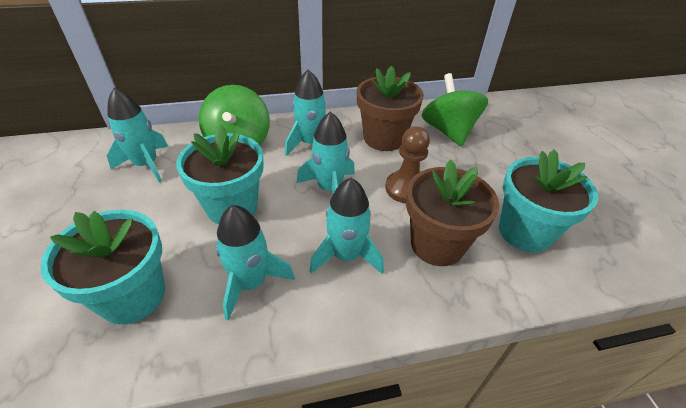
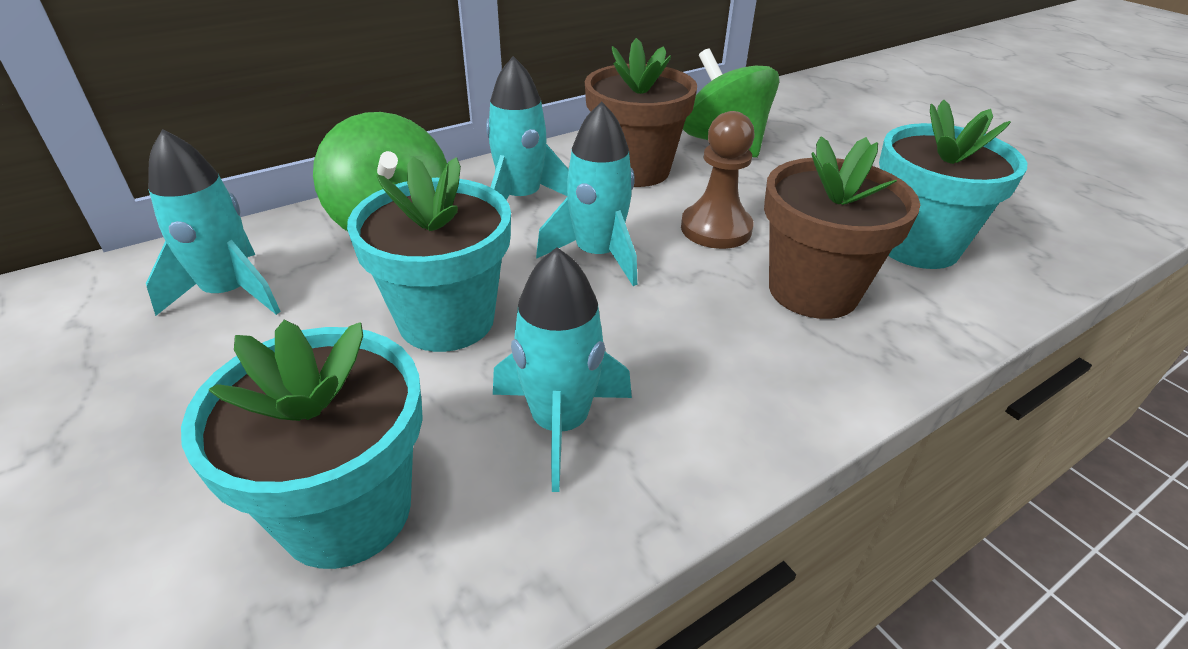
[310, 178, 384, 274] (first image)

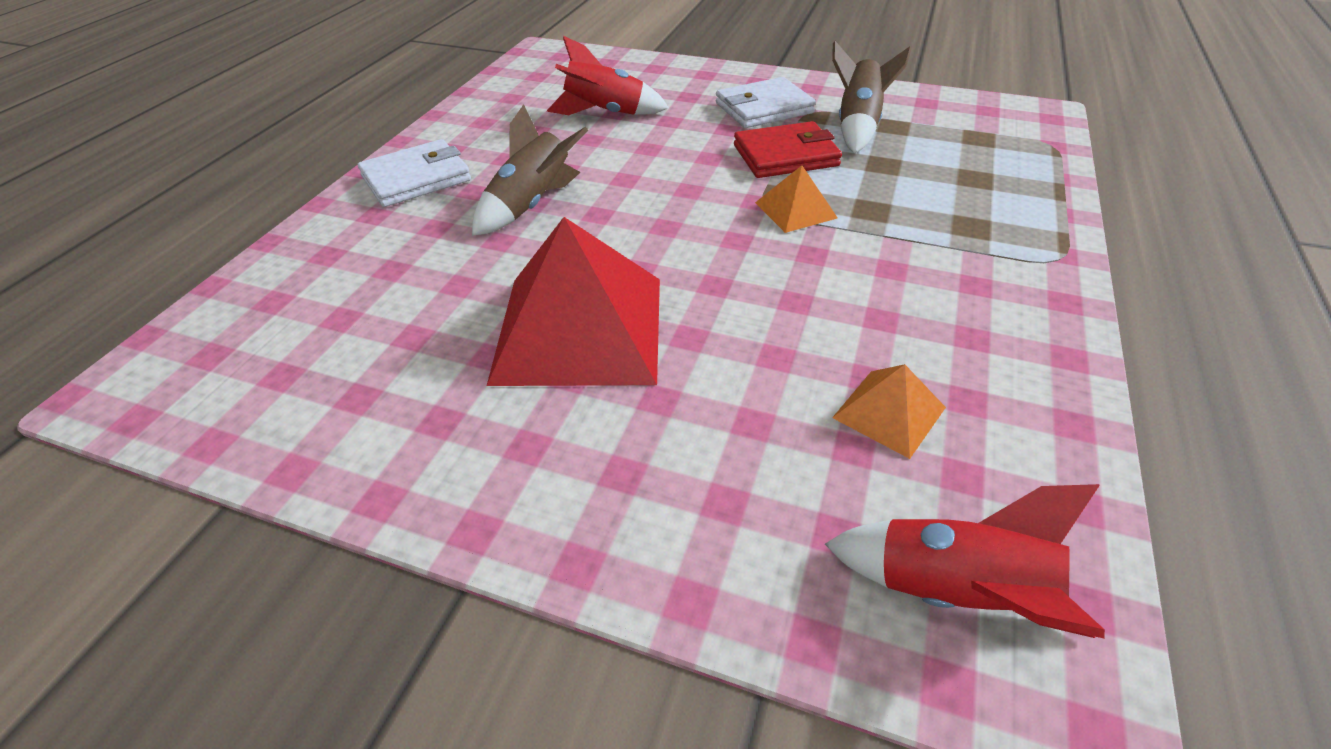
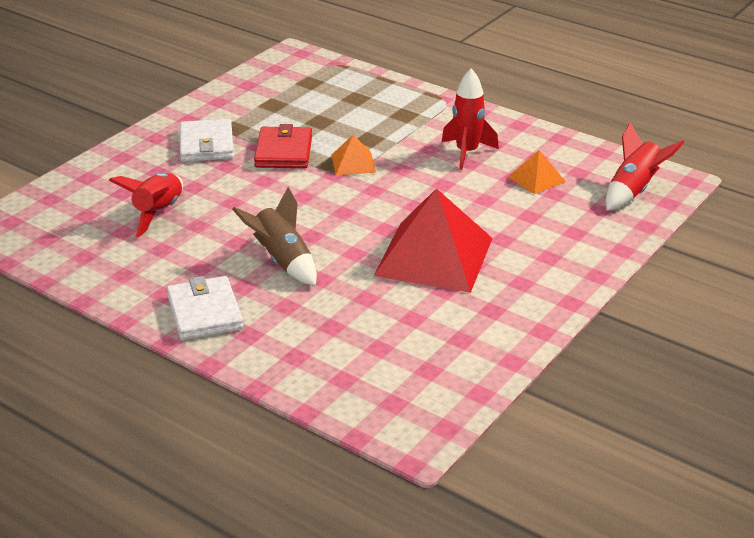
[832, 41, 911, 153] (first image)
[442, 68, 499, 170]

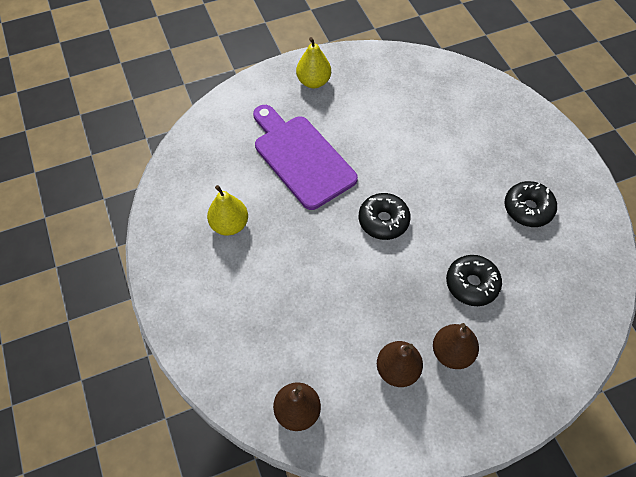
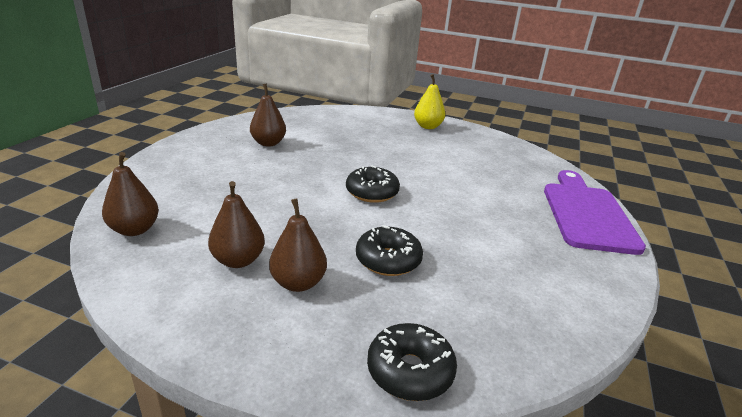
[544, 170, 646, 255]
[367, 323, 457, 401]
[250, 84, 286, 147]

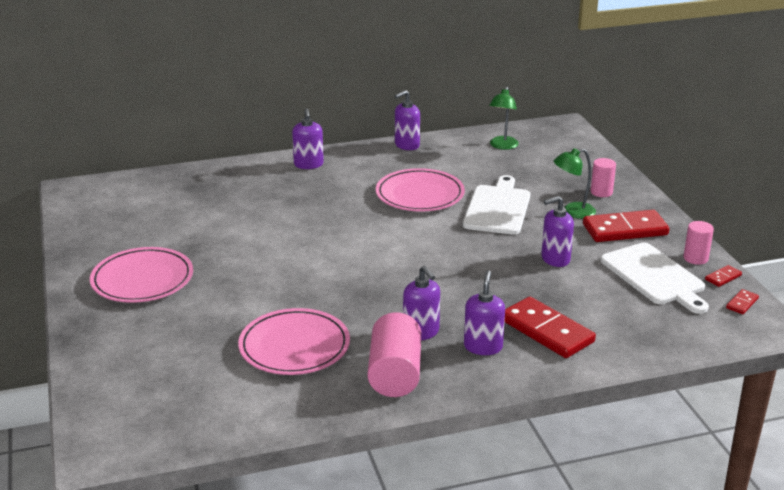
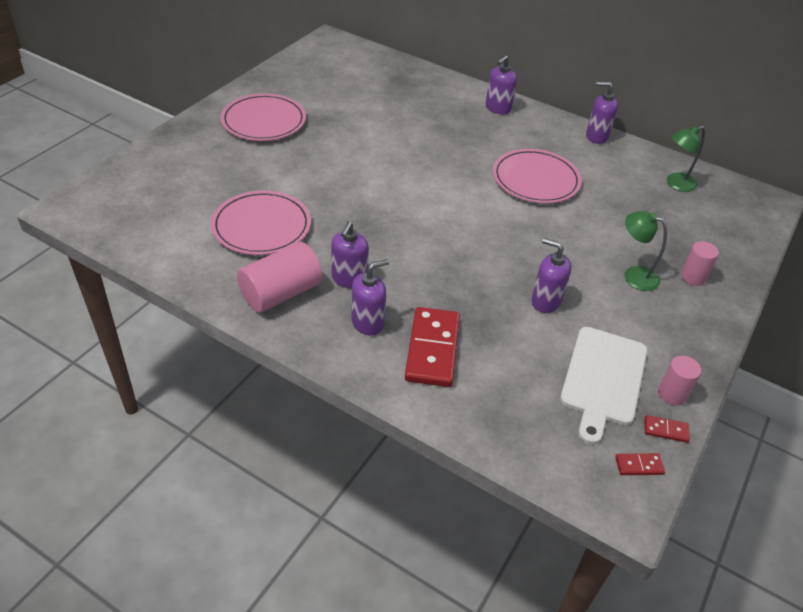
[463, 175, 530, 235] (first image)
[583, 210, 669, 242] (first image)

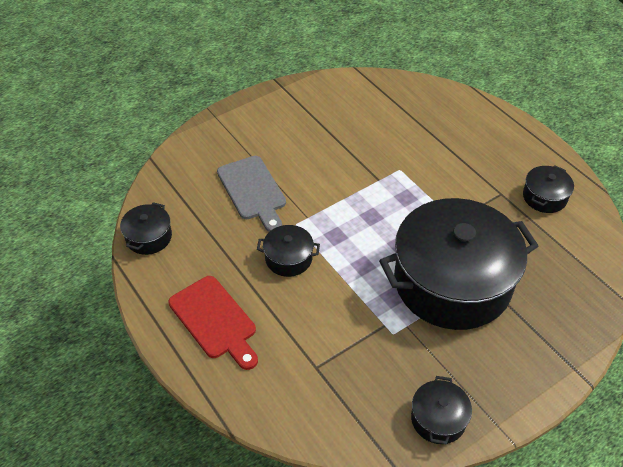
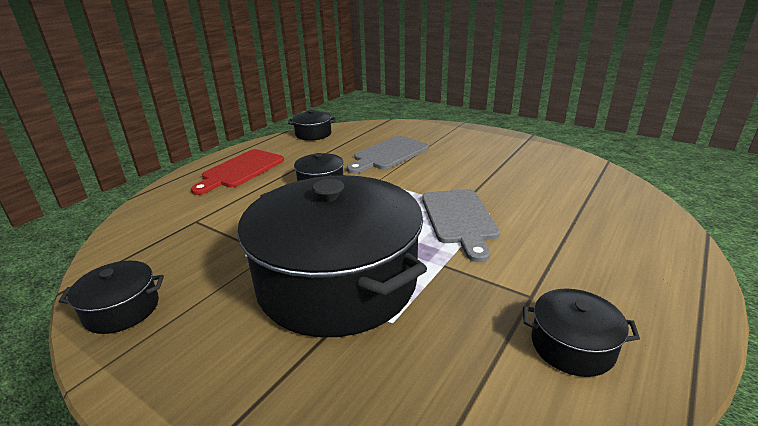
[422, 189, 500, 262]

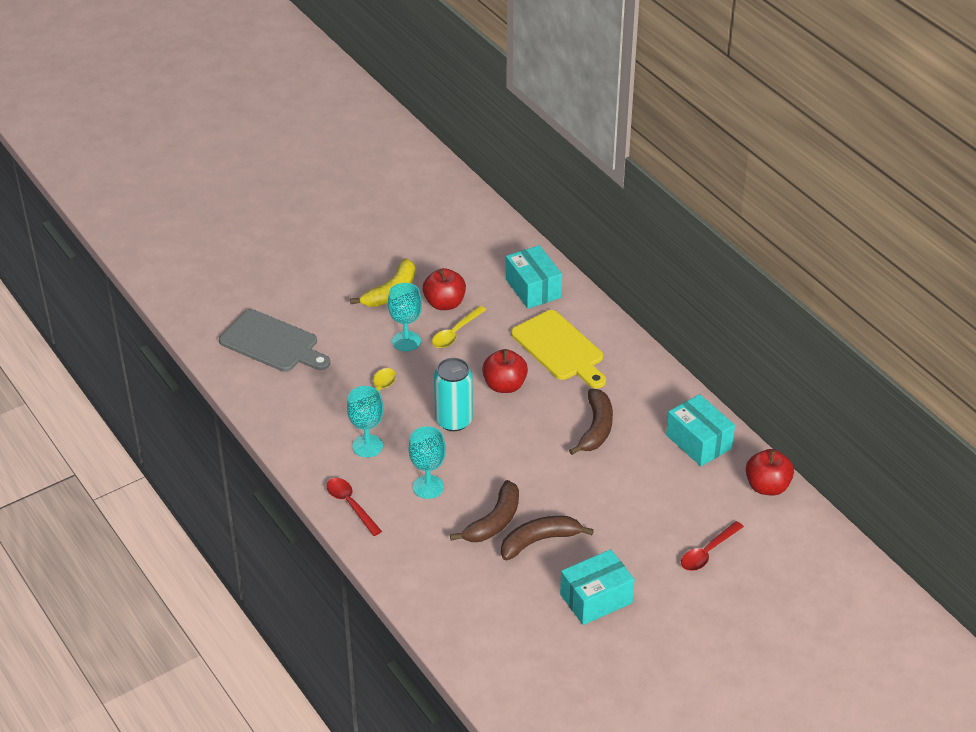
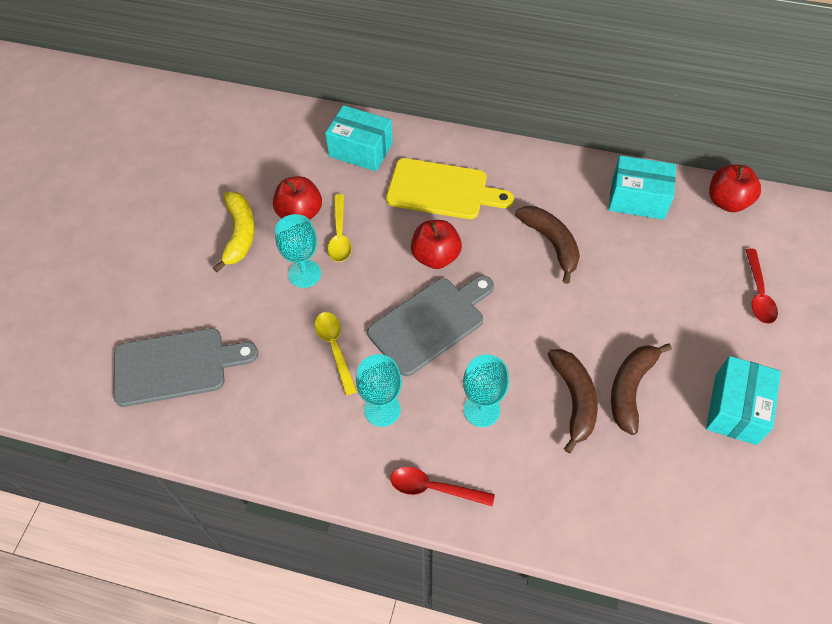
[367, 276, 494, 376]

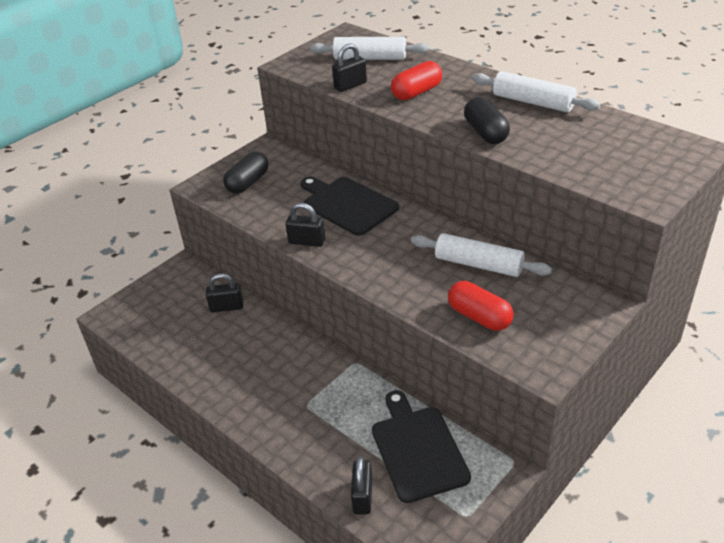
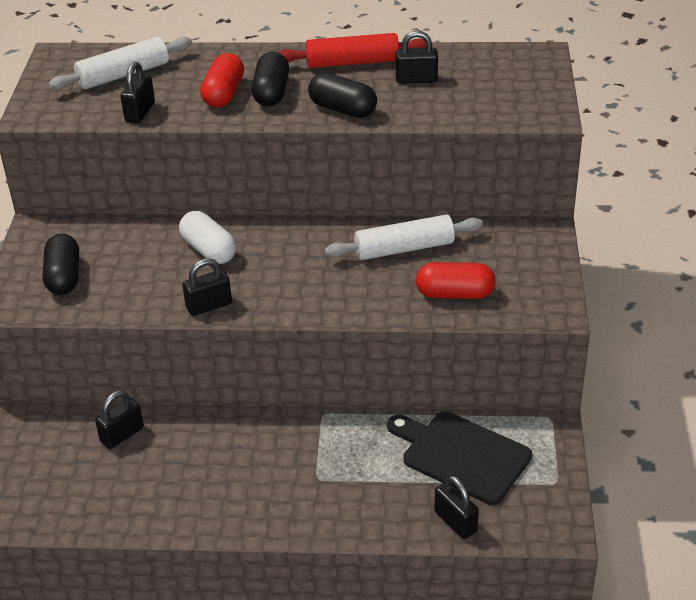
[251, 52, 289, 107]
[396, 31, 438, 84]
[179, 211, 237, 264]
[278, 33, 426, 68]

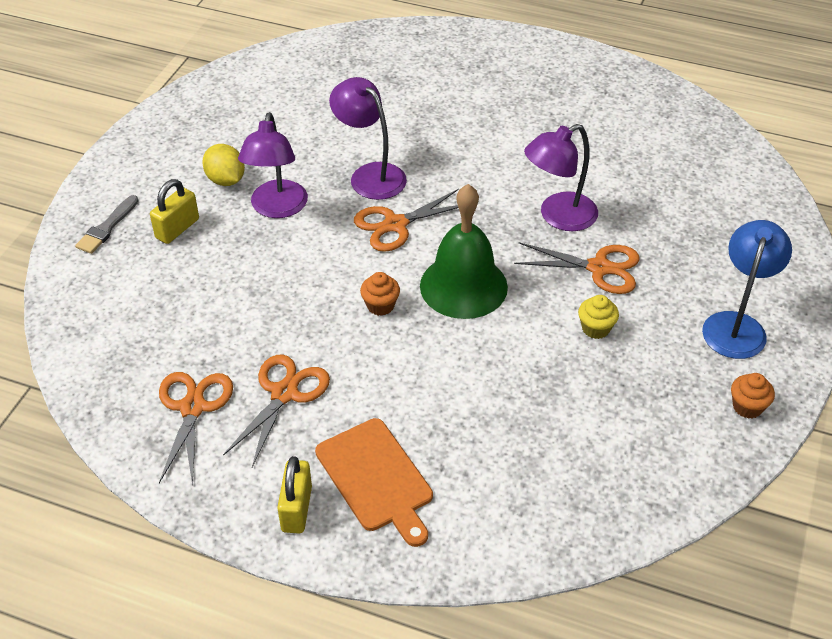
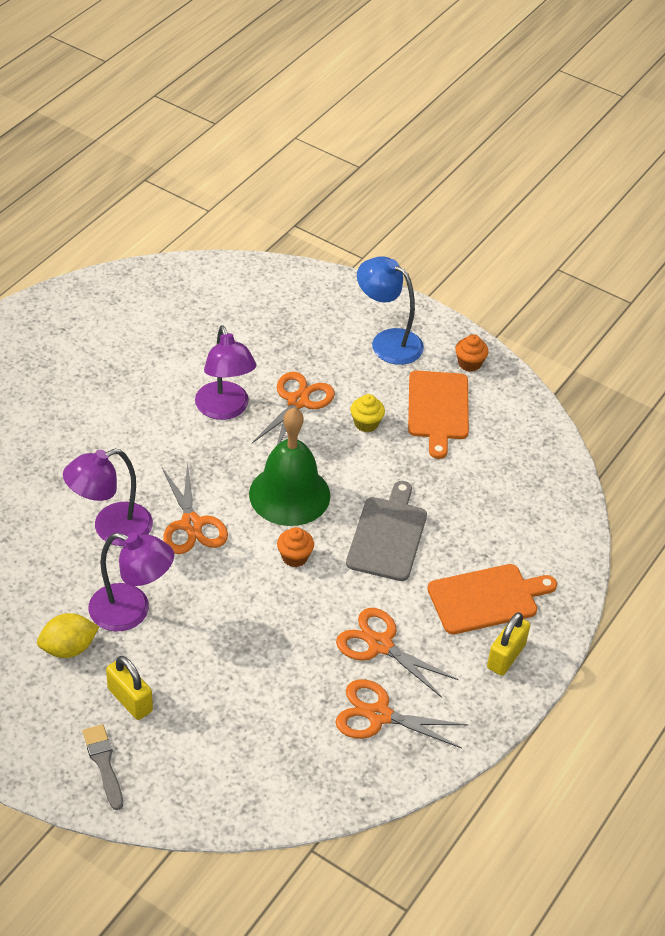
[346, 481, 427, 581]
[408, 370, 469, 459]
[83, 724, 123, 810]
[487, 612, 530, 676]

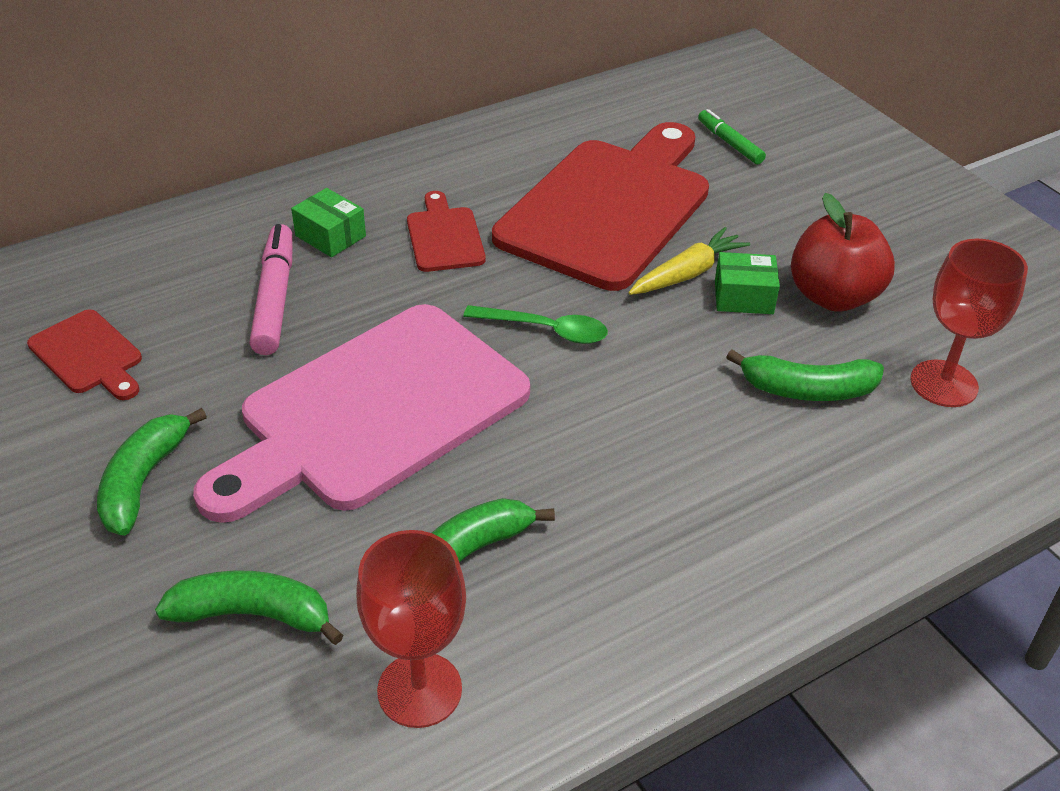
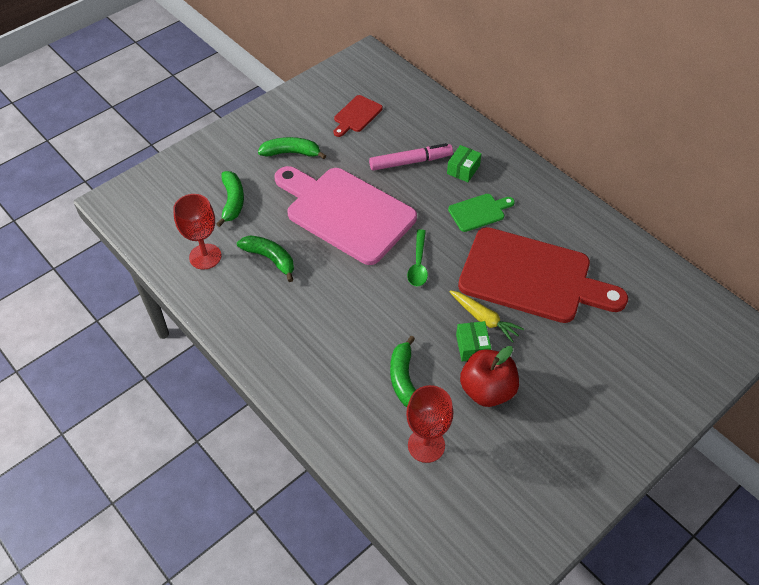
[698, 109, 766, 164] (first image)
[448, 194, 515, 232]

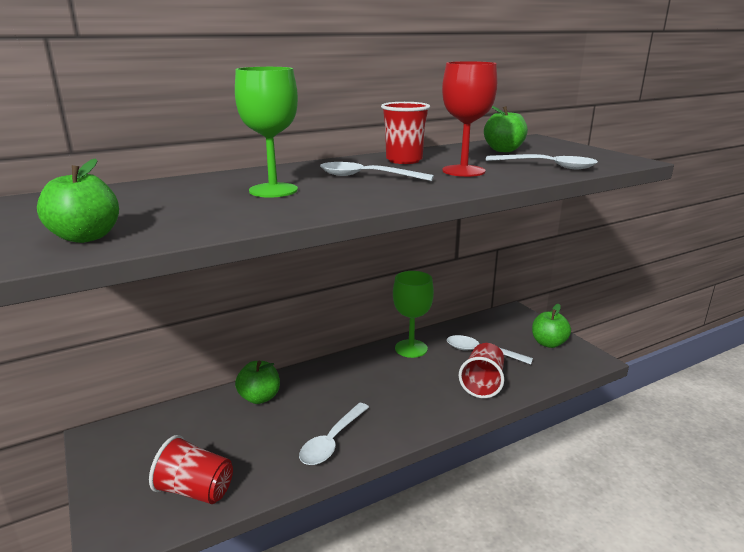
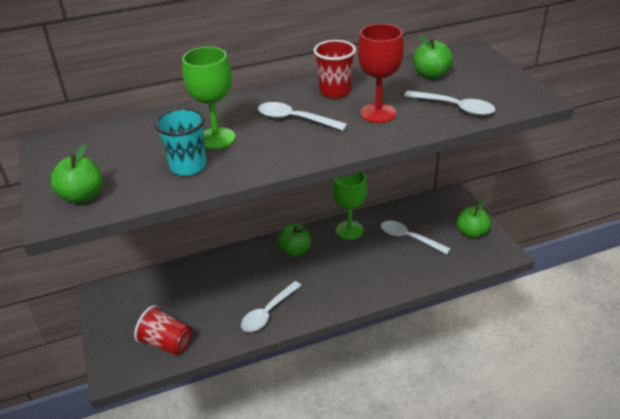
[459, 343, 504, 398] (first image)
[155, 108, 206, 176]
[277, 224, 311, 257]

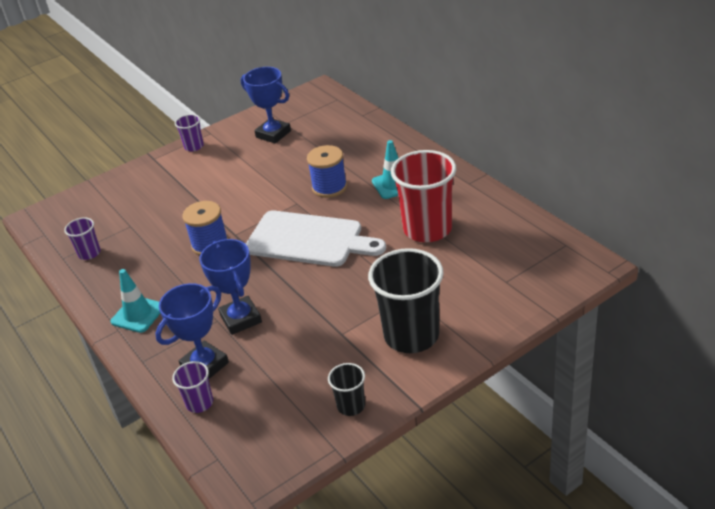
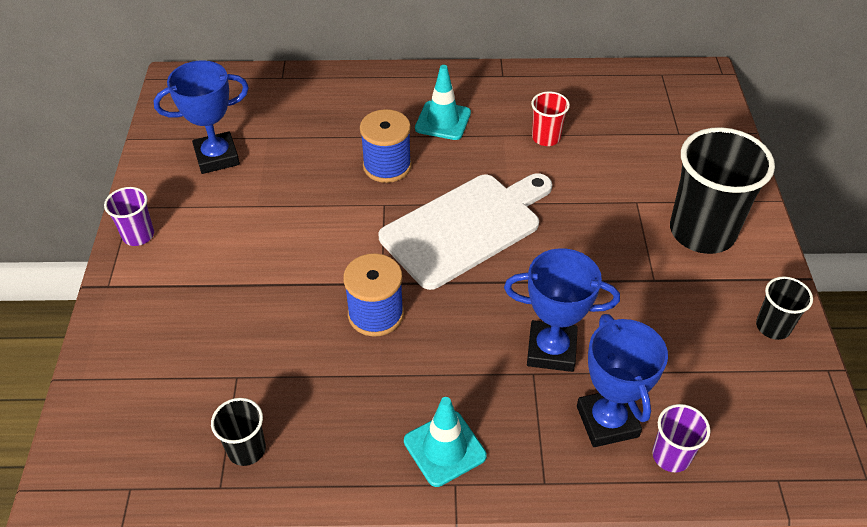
[211, 398, 266, 466]
[531, 92, 570, 146]

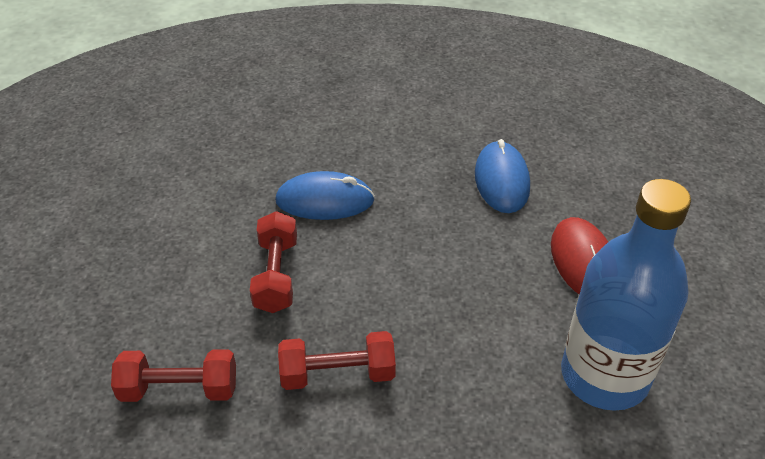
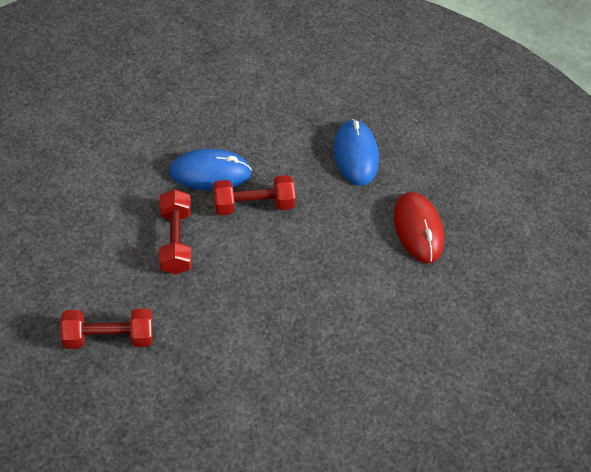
[561, 179, 691, 411] (first image)
[213, 175, 296, 215]

